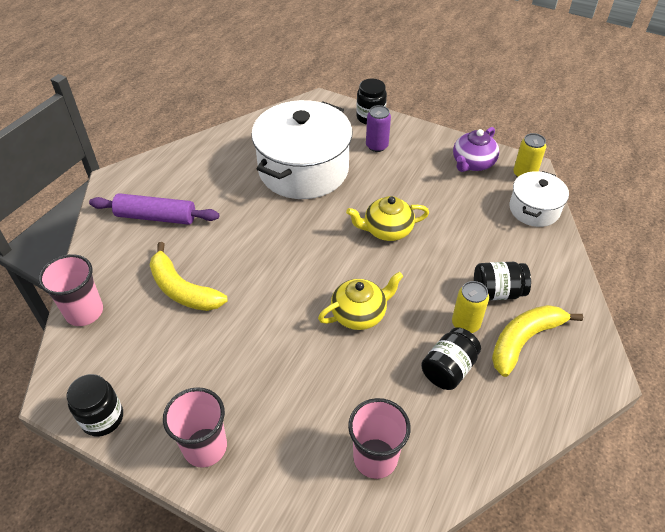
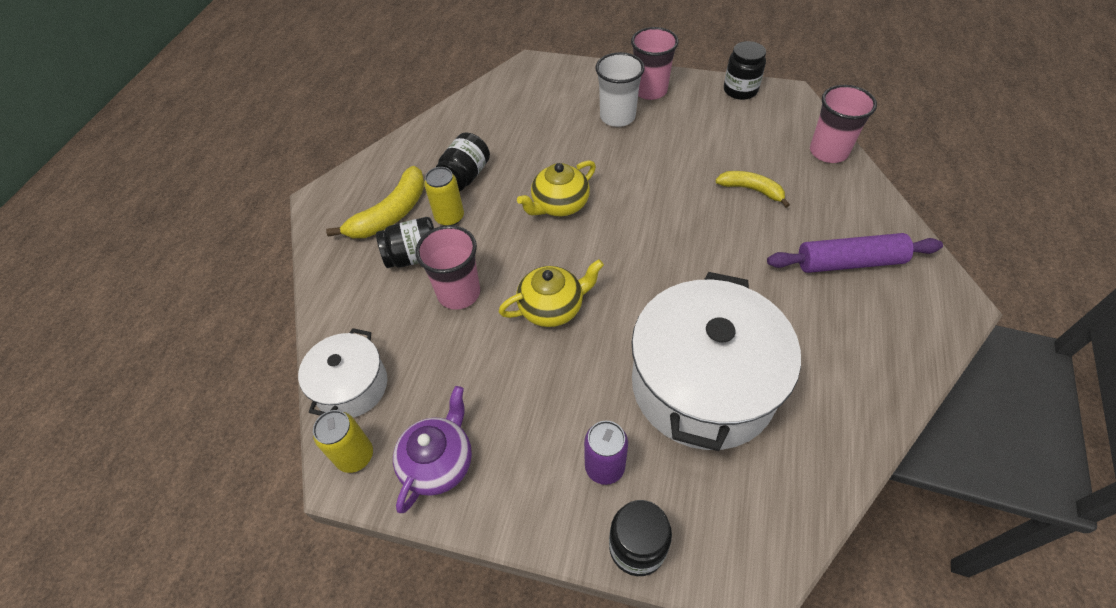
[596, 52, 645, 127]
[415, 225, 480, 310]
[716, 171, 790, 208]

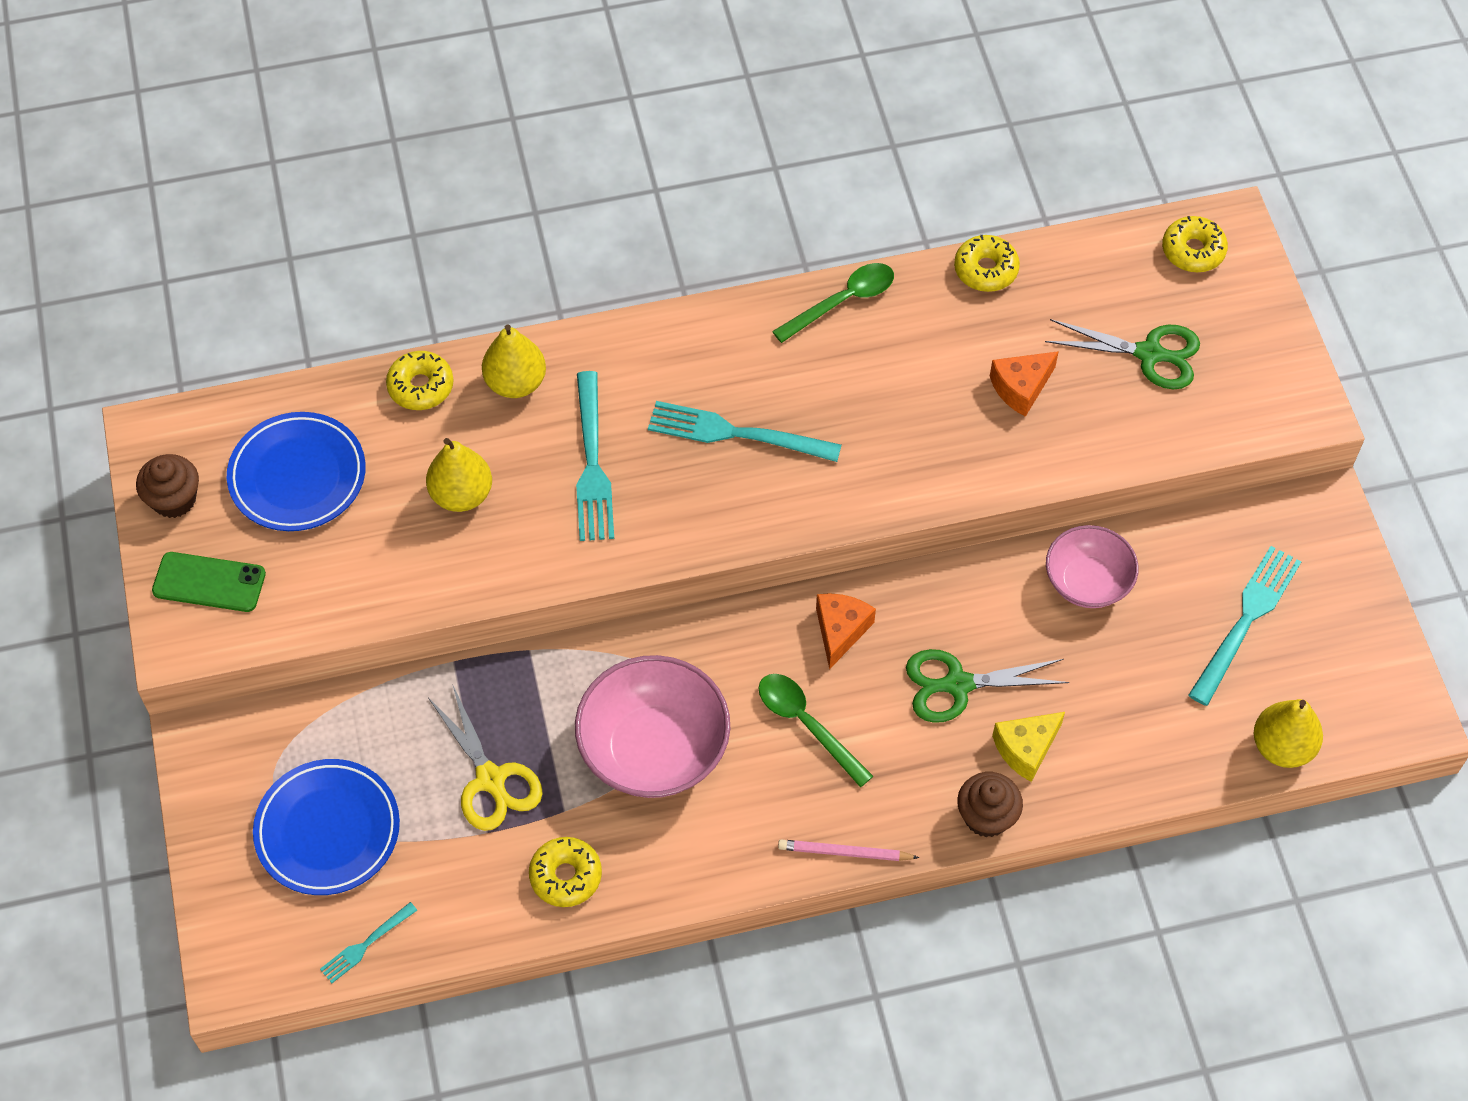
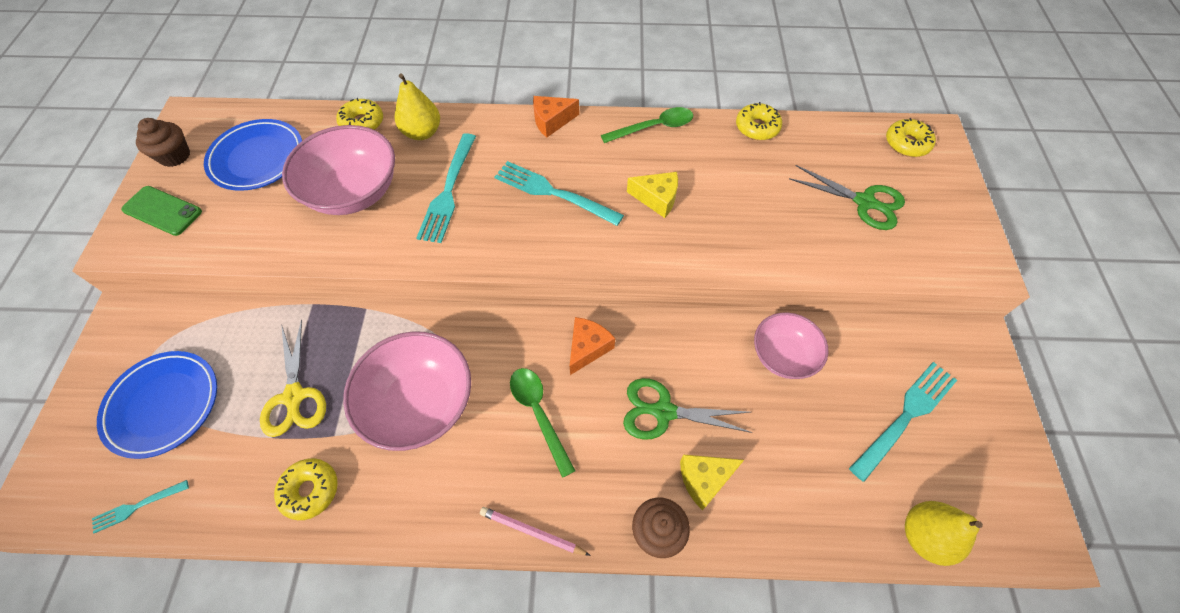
[627, 172, 678, 218]
[533, 96, 579, 138]
[282, 125, 395, 215]

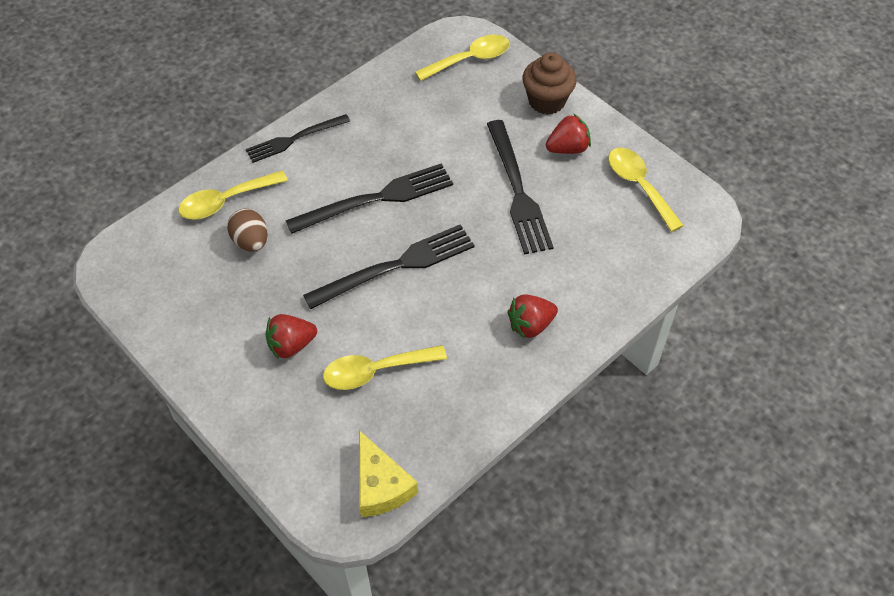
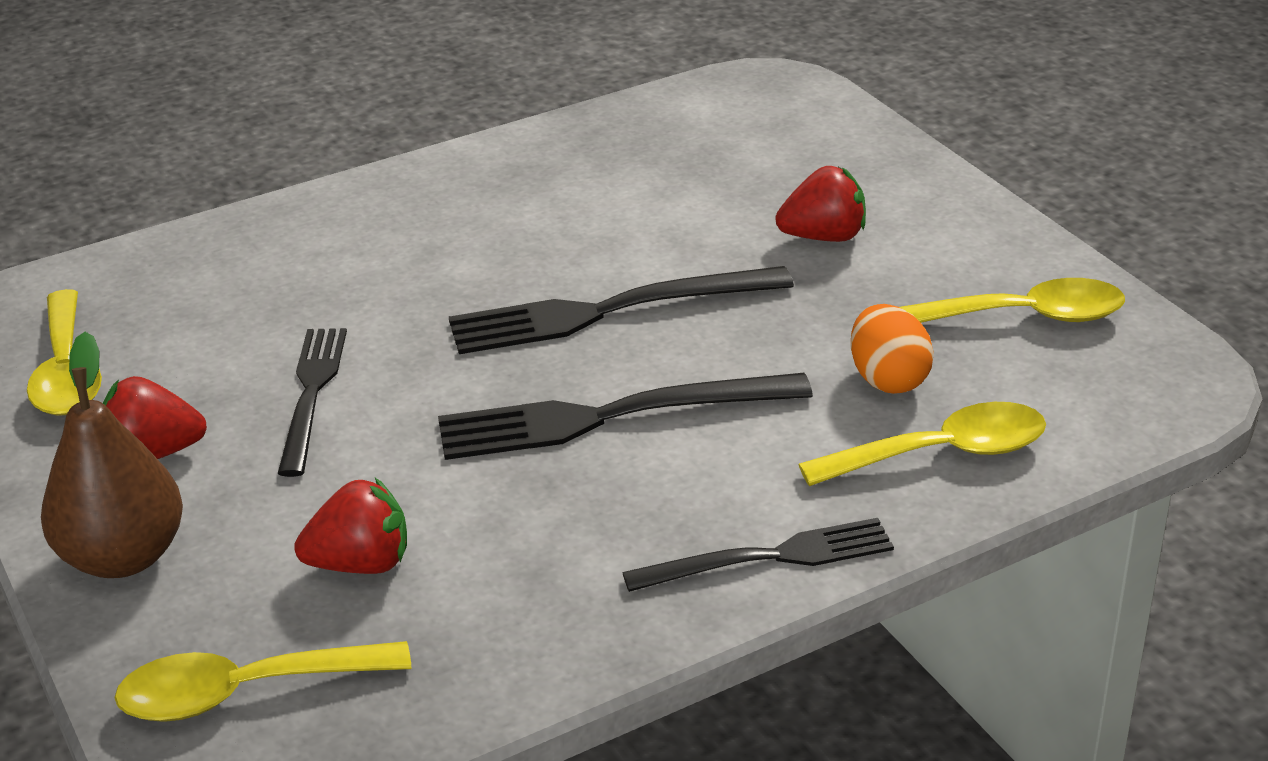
[359, 430, 418, 517] (first image)
[900, 278, 1125, 323]
[294, 478, 407, 574]
[41, 332, 183, 578]
[851, 304, 934, 394]
[277, 328, 347, 477]

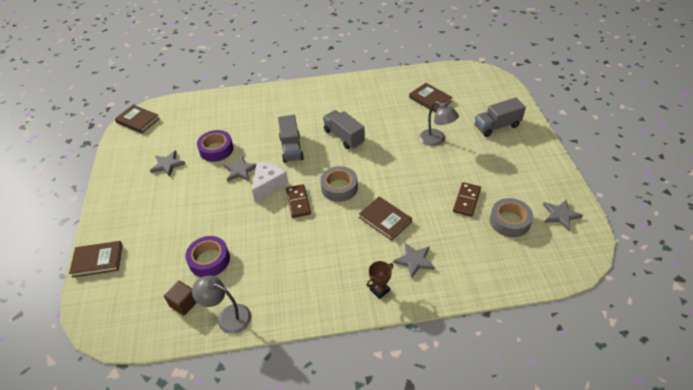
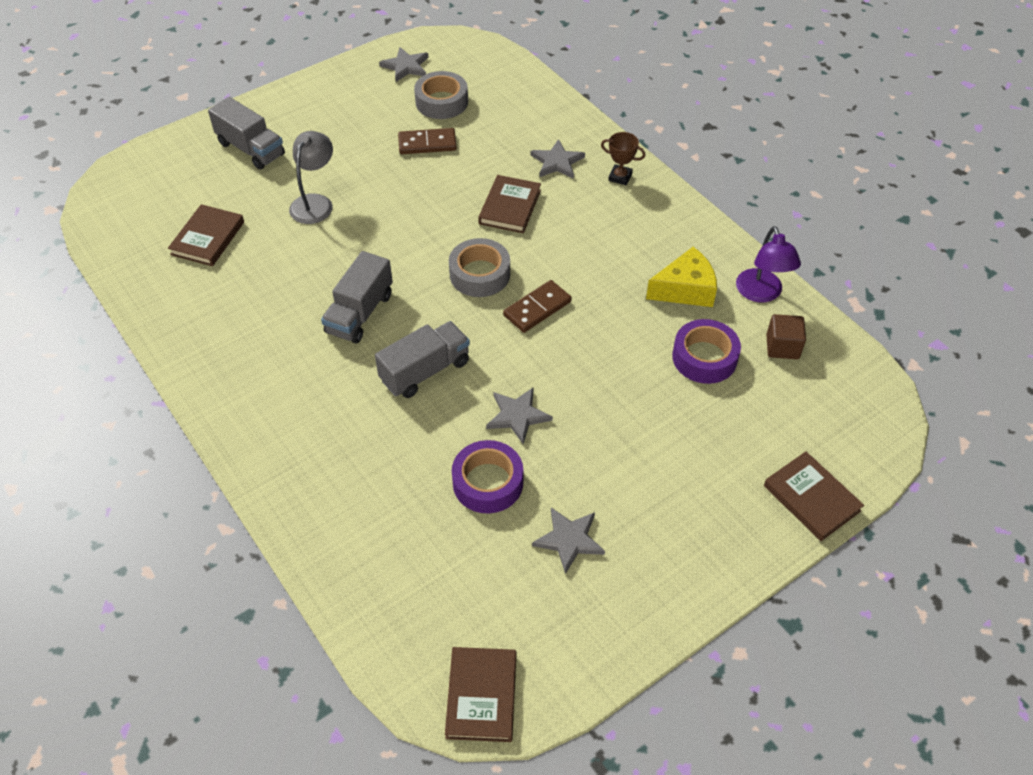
[252, 162, 289, 202] (first image)
[646, 247, 717, 307]
[736, 226, 801, 302]

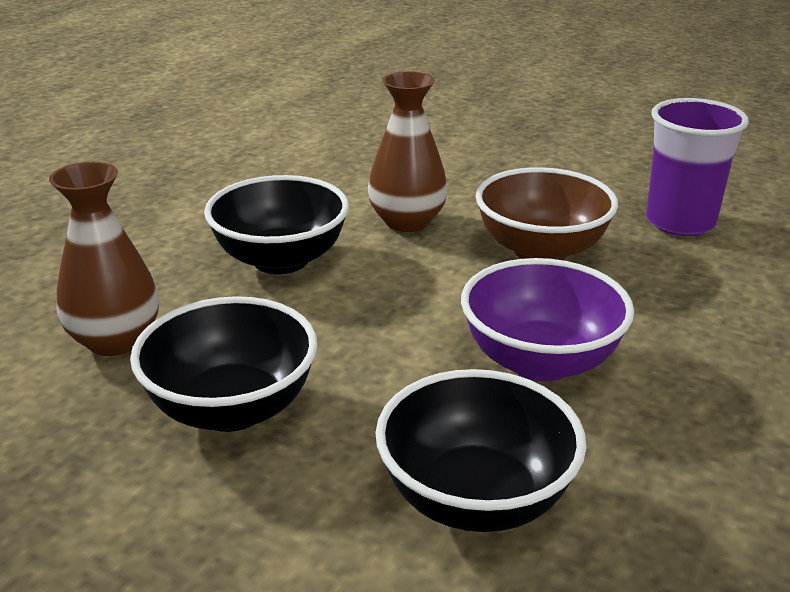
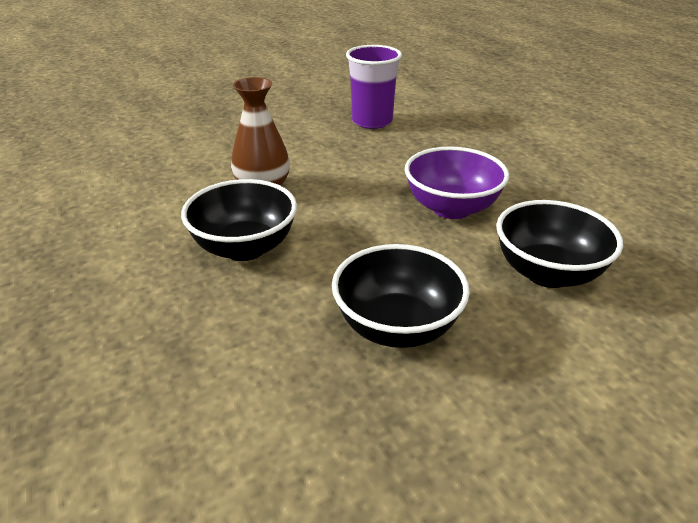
[49, 162, 159, 356] (first image)
[476, 167, 618, 260] (first image)

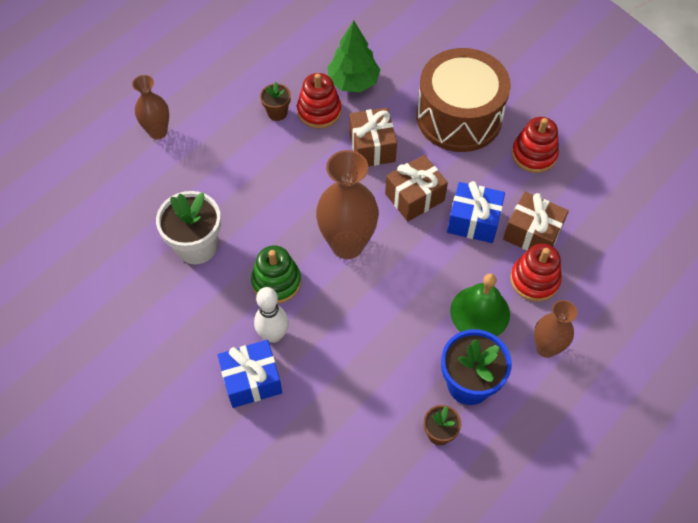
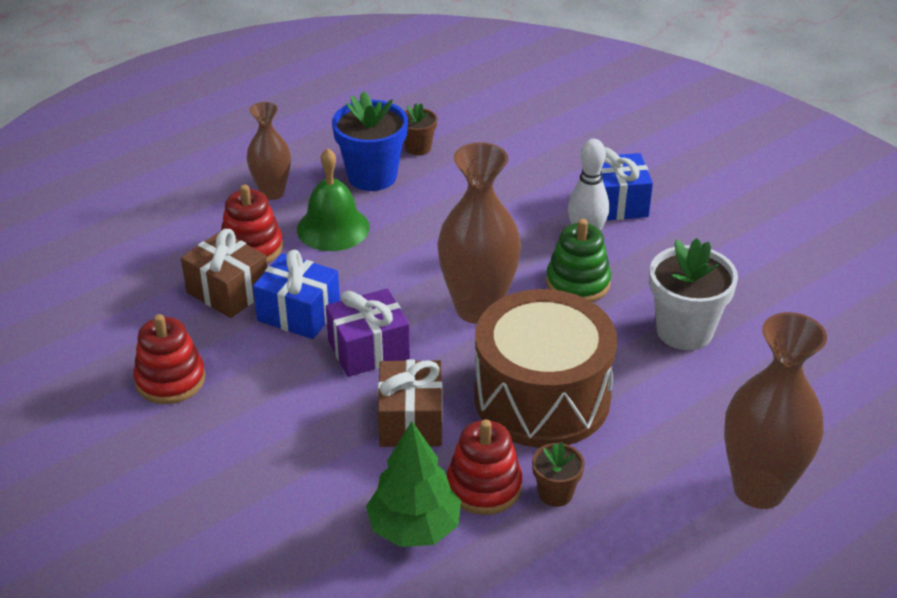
[474, 289, 617, 448]
[326, 288, 410, 377]
[724, 312, 827, 509]

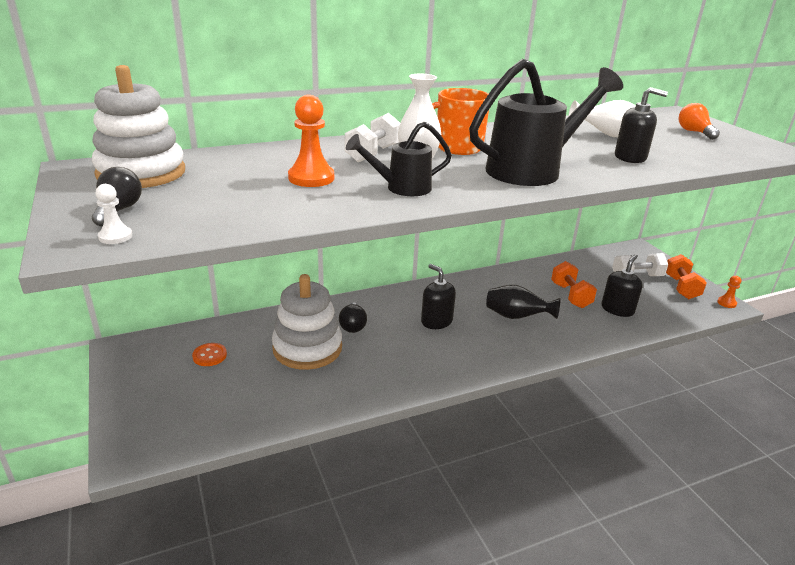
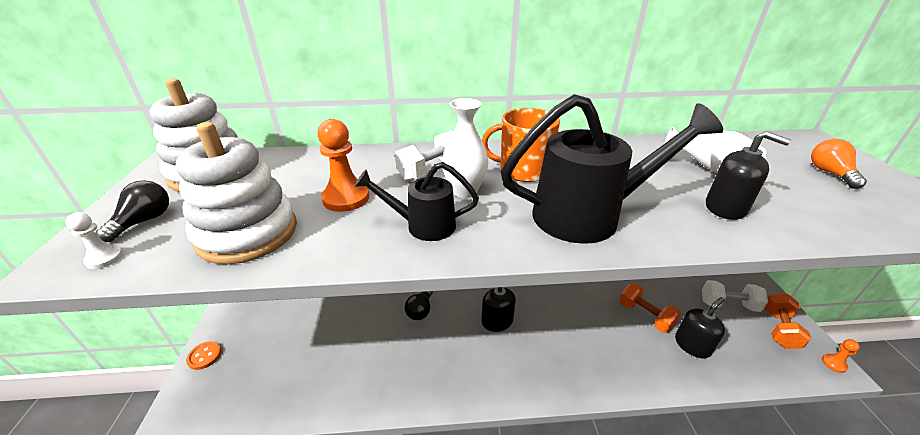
[486, 285, 560, 319] (first image)
[186, 341, 222, 370]
[176, 122, 297, 264]
[619, 283, 681, 333]

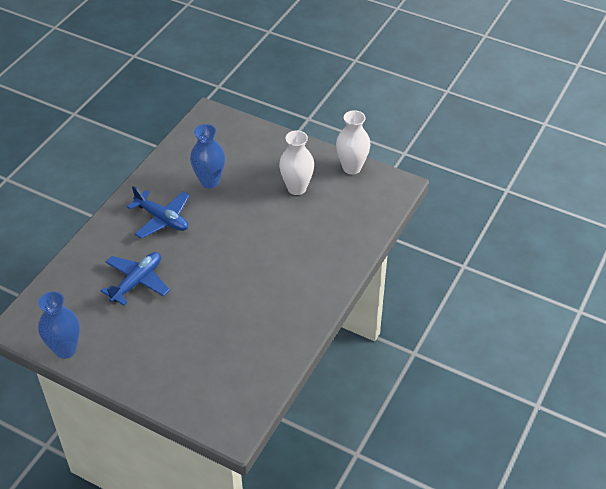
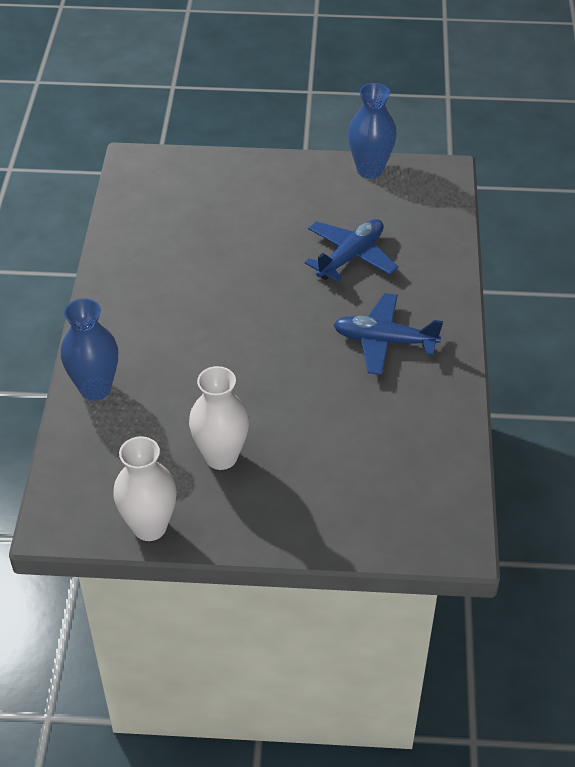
[61, 298, 118, 401]
[305, 219, 398, 282]

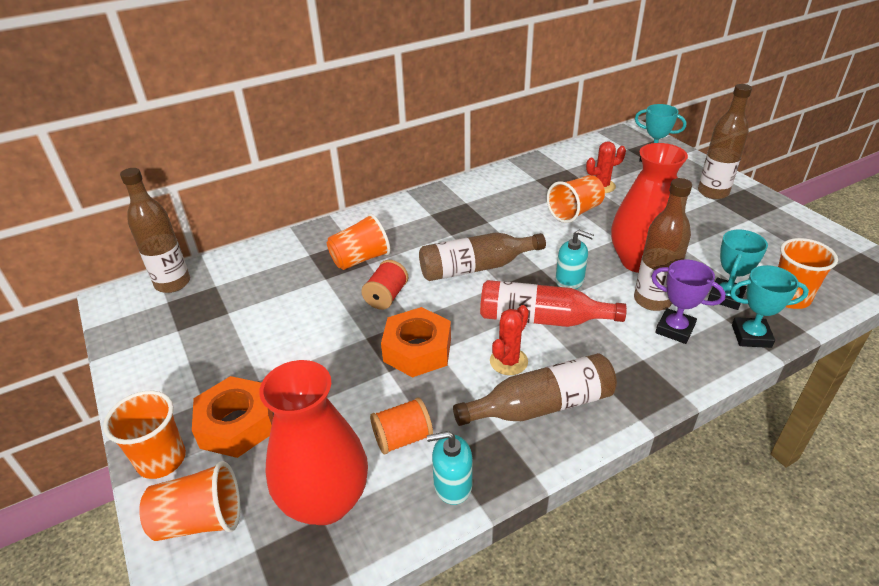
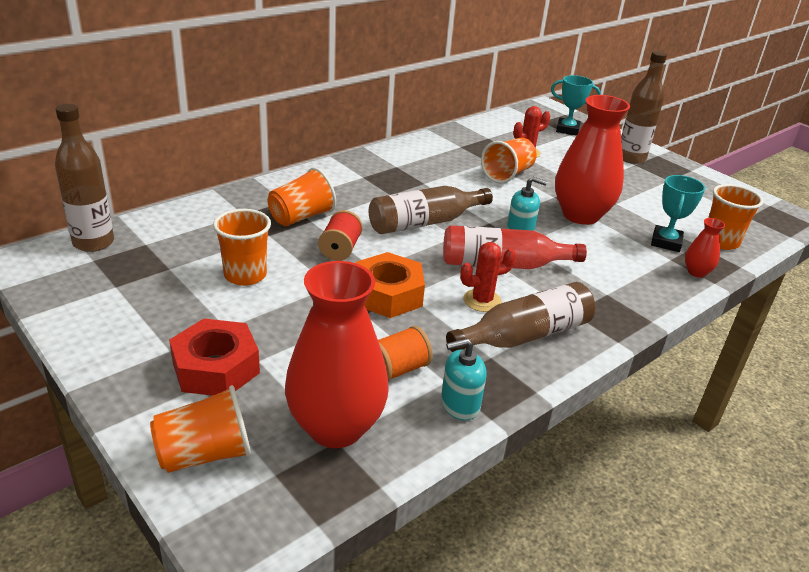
[634, 178, 692, 311] (first image)
[651, 260, 726, 344] (first image)
[213, 209, 271, 286]
[685, 218, 725, 278]
[169, 318, 260, 396]
[460, 242, 516, 312]

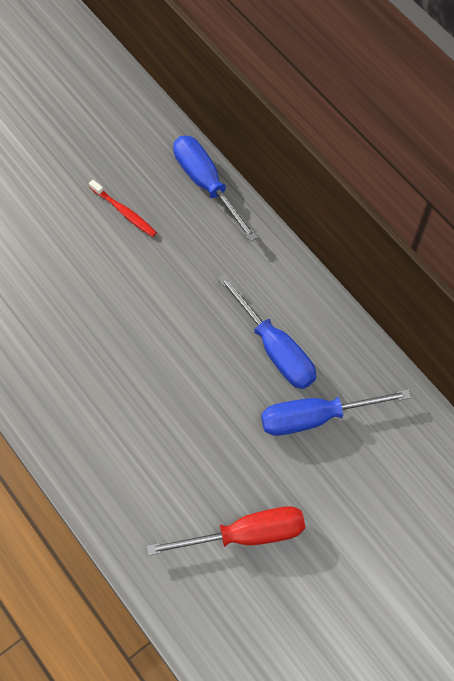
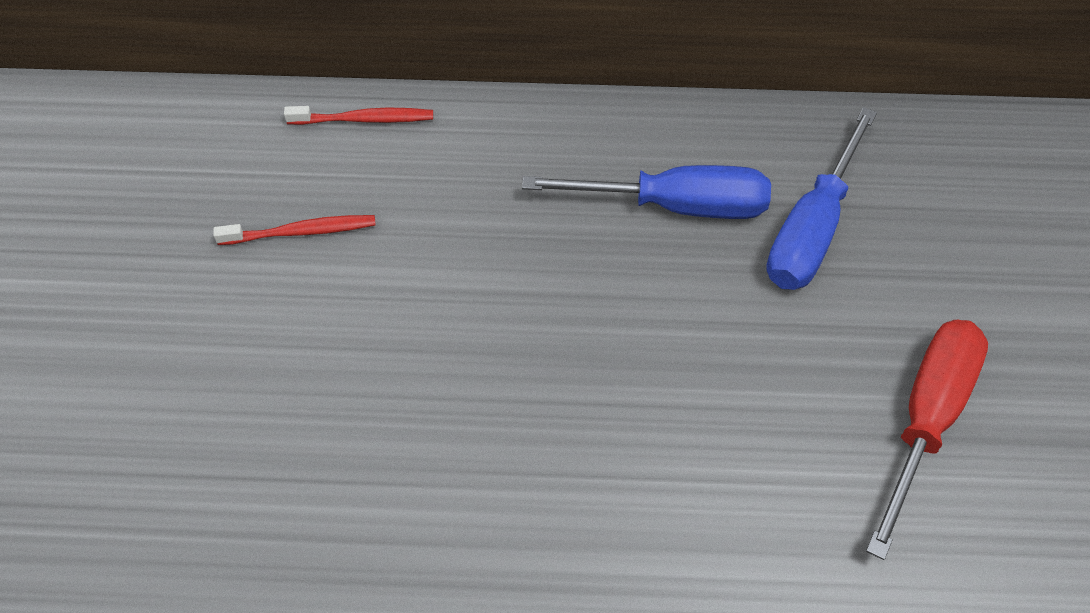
[284, 106, 433, 125]

